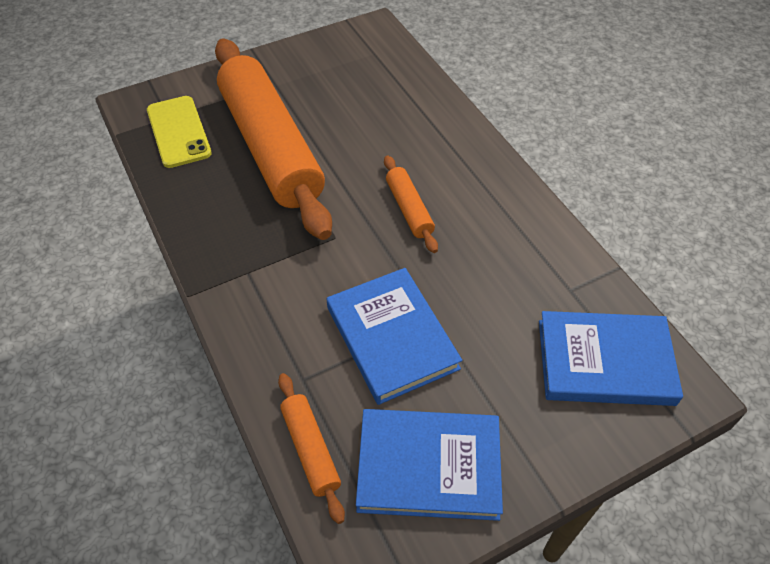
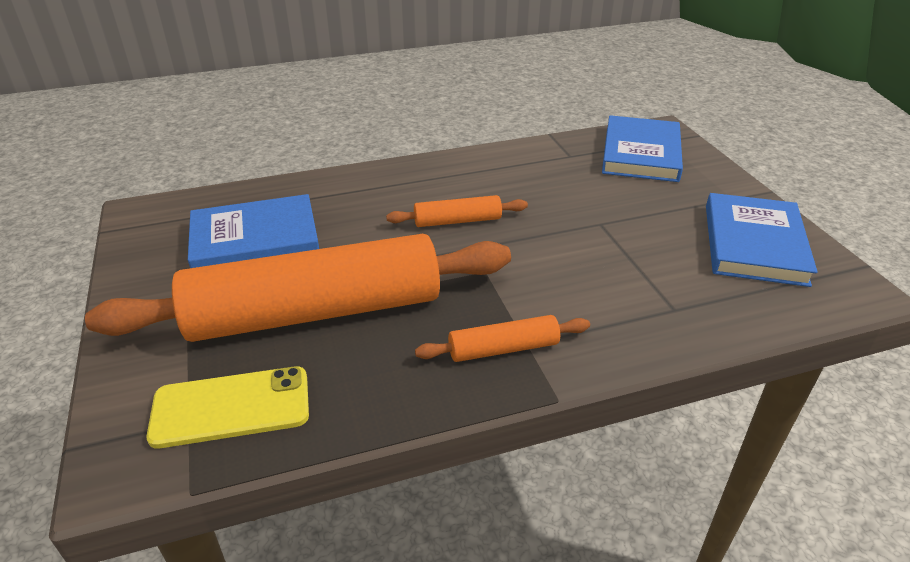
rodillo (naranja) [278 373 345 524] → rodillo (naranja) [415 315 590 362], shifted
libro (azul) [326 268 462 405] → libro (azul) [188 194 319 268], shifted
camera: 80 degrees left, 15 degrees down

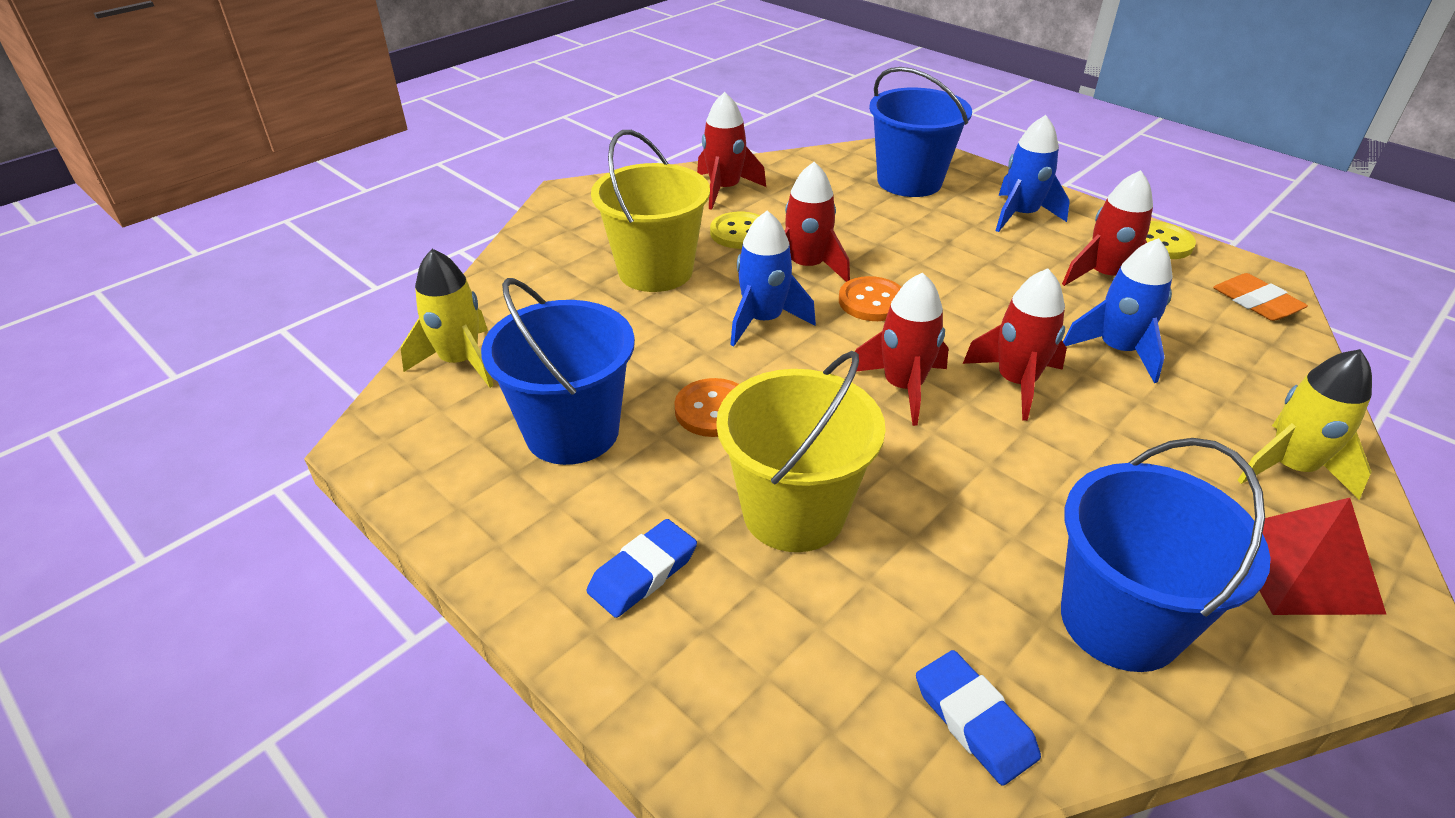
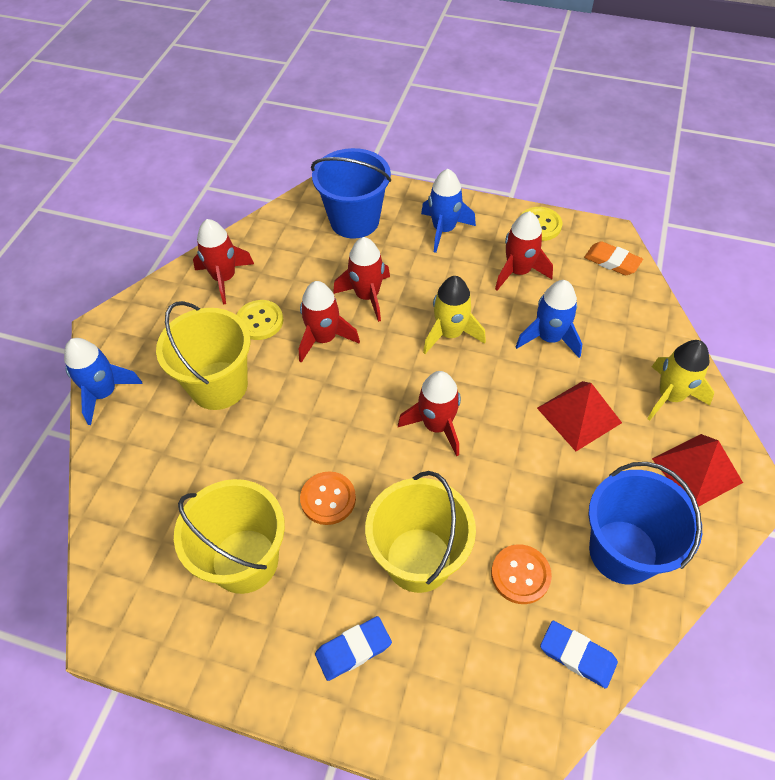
cohete (amarillo) [401 249 494 388] → cohete (amarillo) [423 276 486 354], shifted
balde (azul) [481 278 635 465] → balde (amarillo) [174 479 285 594]
goma de borrar (azul) [587 519 697 618] → goma de borrar (azul) [315 616 392 681], 45 degrees clockwise
cohete (azul) [730 211 816 346] → cohete (azul) [64 338 143 425], shifted
botón (naranja) [839 276 901 321] → botón (naranja) [491 544 552 604], shifted
cohete (rojo) [963 268 1067 421] → cohete (rojo) [333 237 390 322], shifted
- → pirámide (rojo) [537 381 622 451]
camera: 25 degrees left, 15 degrees up

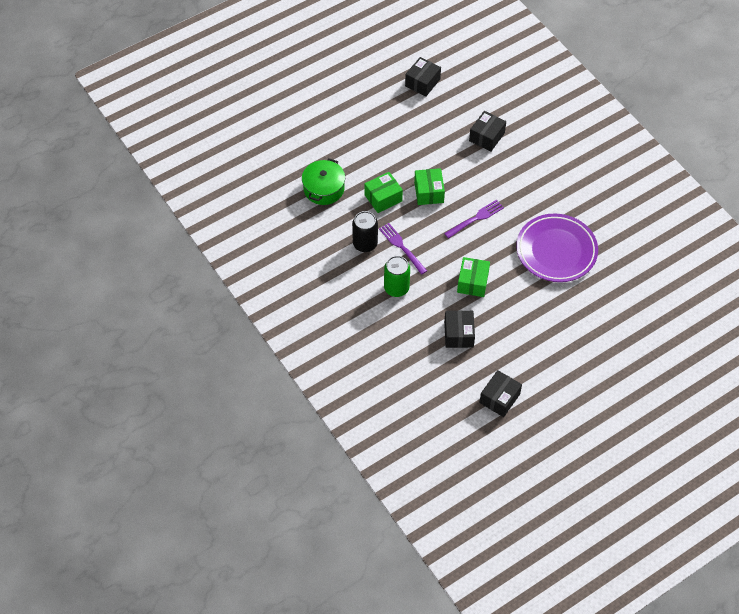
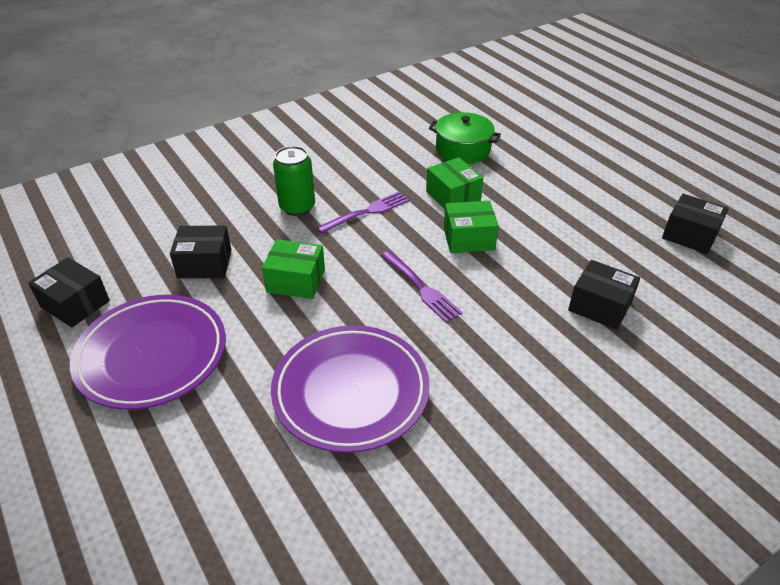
lata (negro) [352 211 378 252] → -
- → plato (morado) [70 295 226 410]
camera: 90 degrees right, 15 degrees down

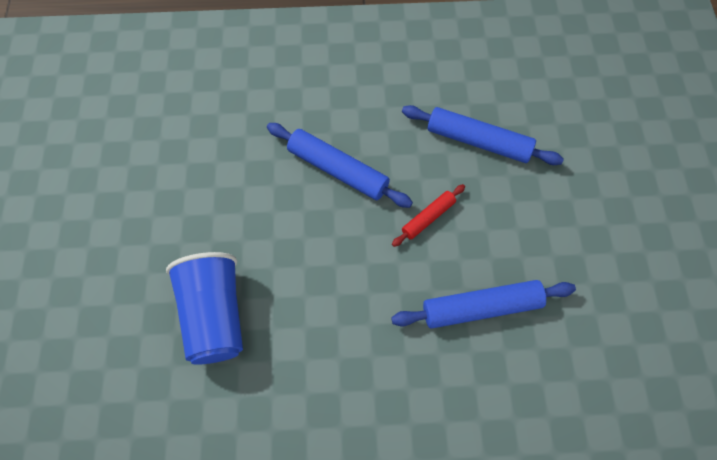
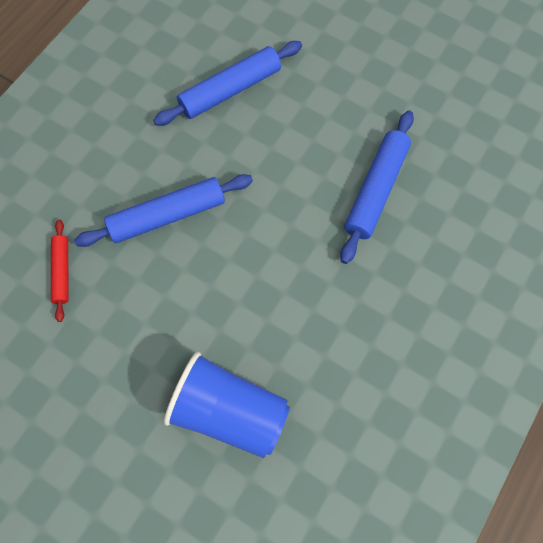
rodillo (rojo) [392 184 465 247] → rodillo (rojo) [51 220 69 322], shifted
camera: 55 degrees left, 5 degrees up

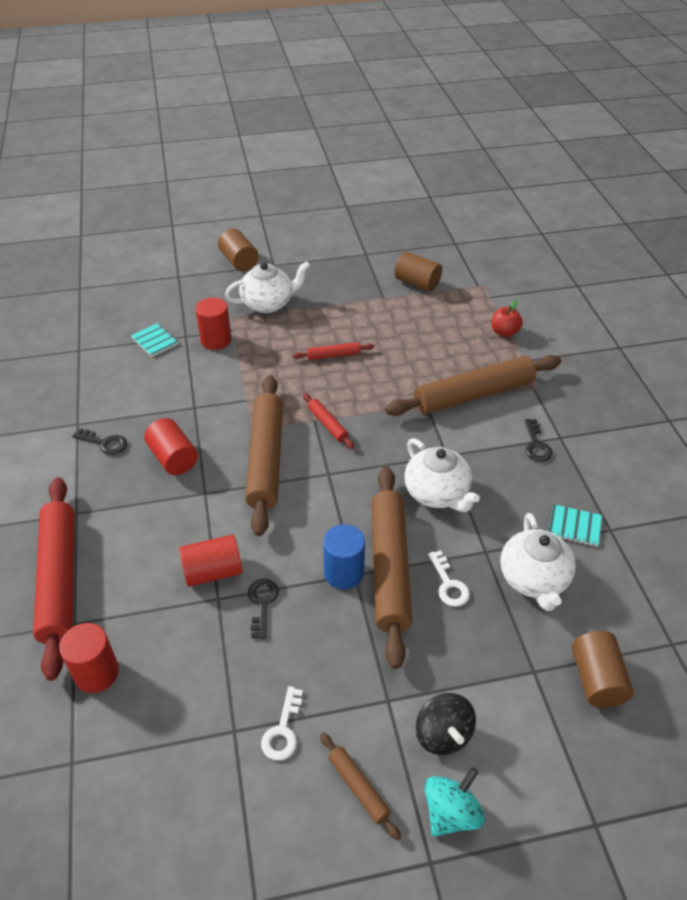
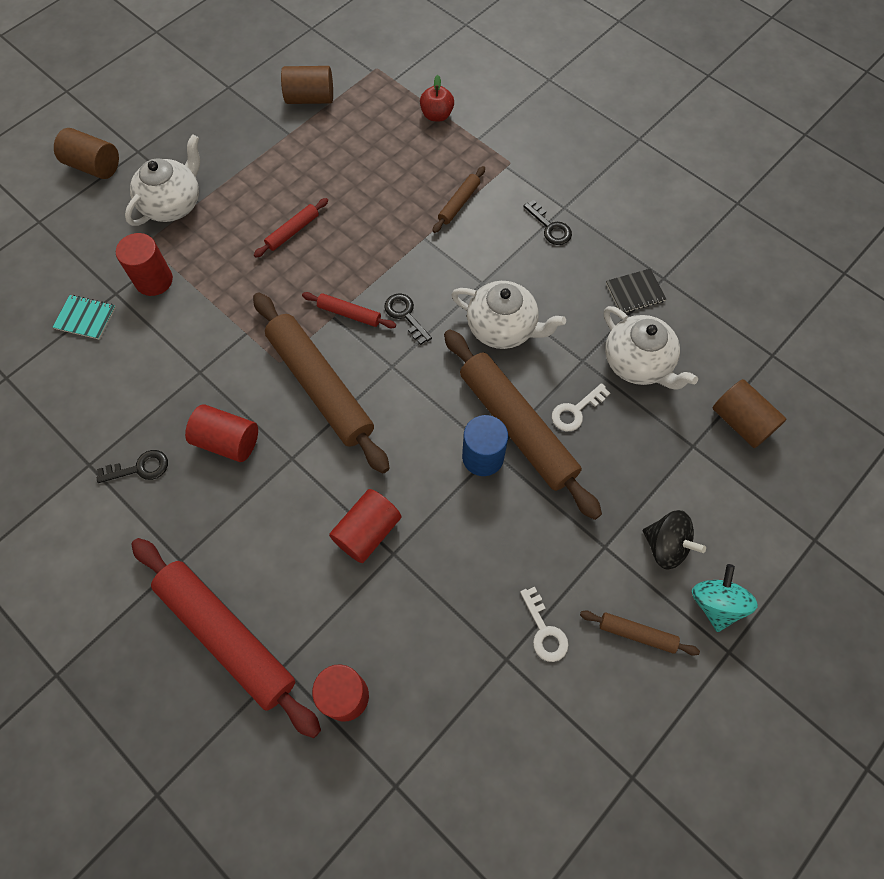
llave (negro) [248 578 279 639] → llave (negro) [385 293 432 345], shifted
rodillo (marrón) [385 355 561 416] → rodillo (marrón) [432 166 485 233], x0.44
llave (blanco) [428 550 470 607] → llave (blanco) [552 383 610 431], 105 degrees clockwise
cuaderno (turquesa) [548 504 602 547] → cuaderno (negro) [606 268 666 313]
camera: 35 degrees left, 20 degrees up

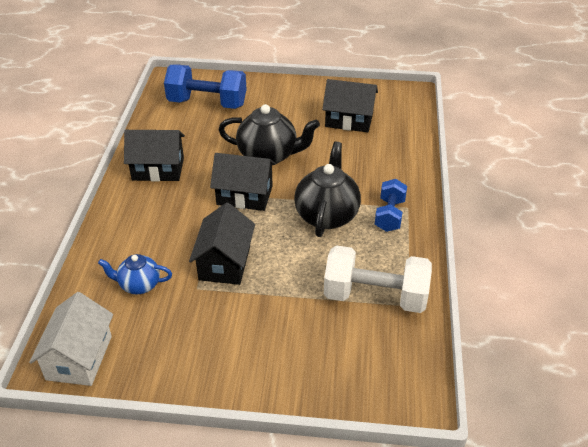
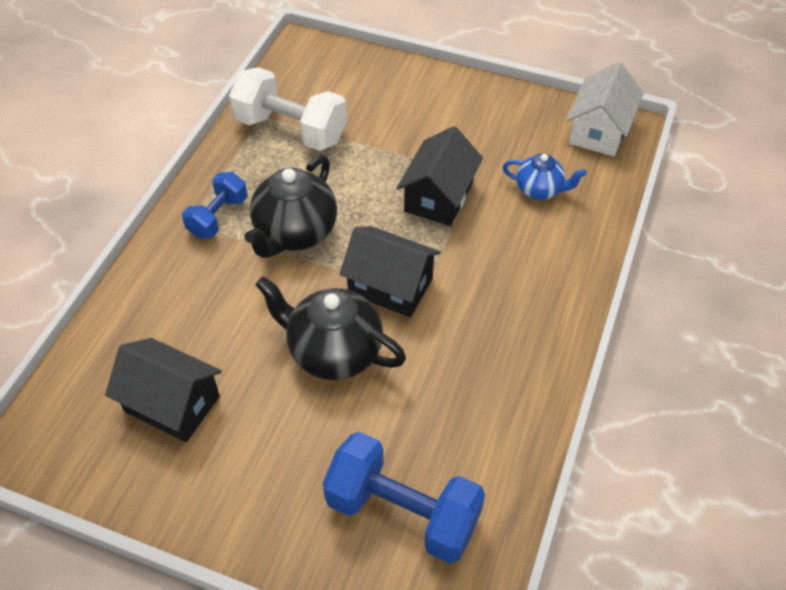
casa (negro) [124 130 185 181] → -
camera: 165 degrees left, 10 degrees up

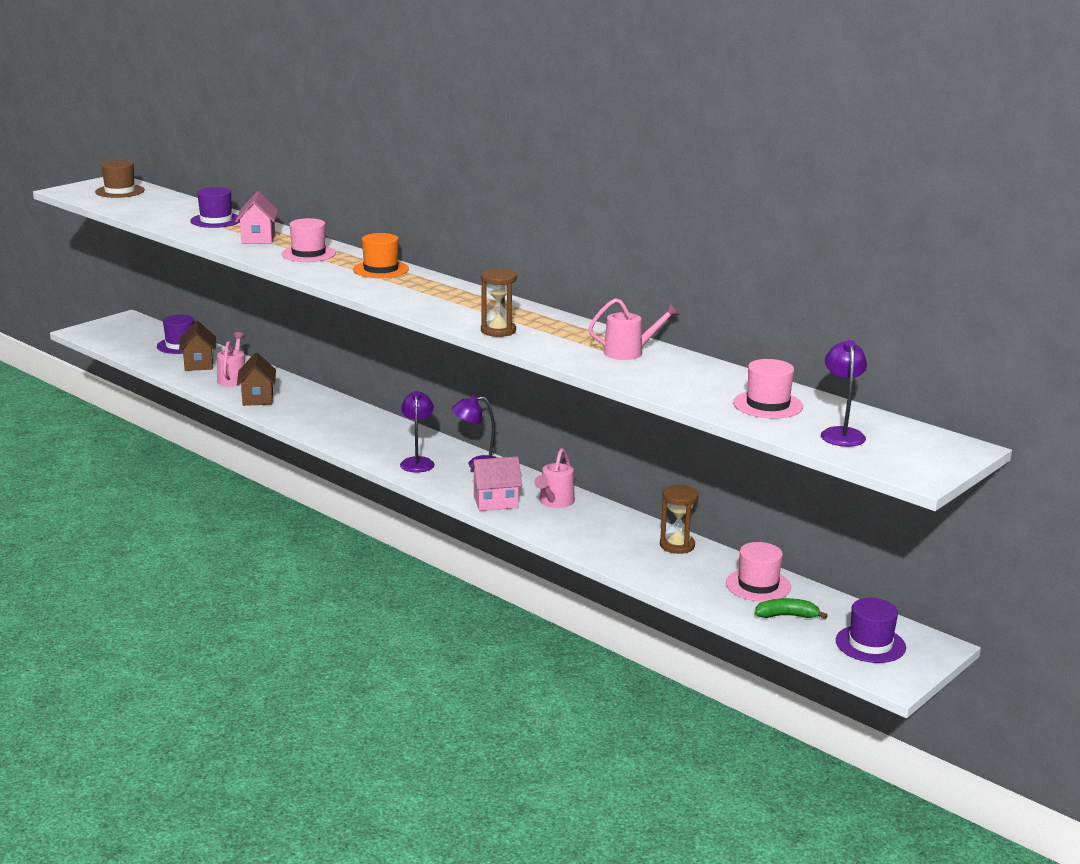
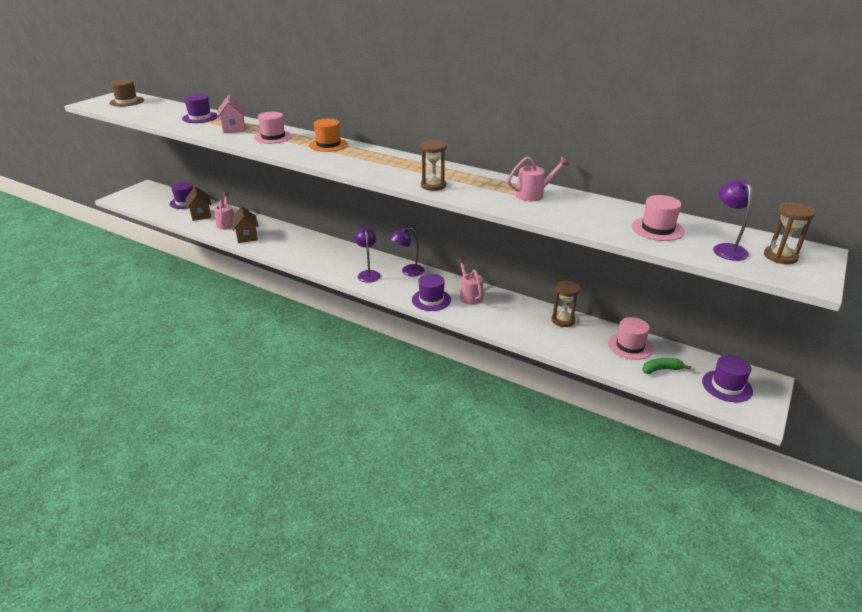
casa (rosa) [470 456 522 511] → sombrero (morado) [412 274 451 311]
regadera (rosa) [534 448 575 508] → regadera (rosa) [457 258 484 305], 150 degrees clockwise
- → reloj de arena (marrón) [764 202 816 264]
camera: 10 degrees left, 10 degrees up

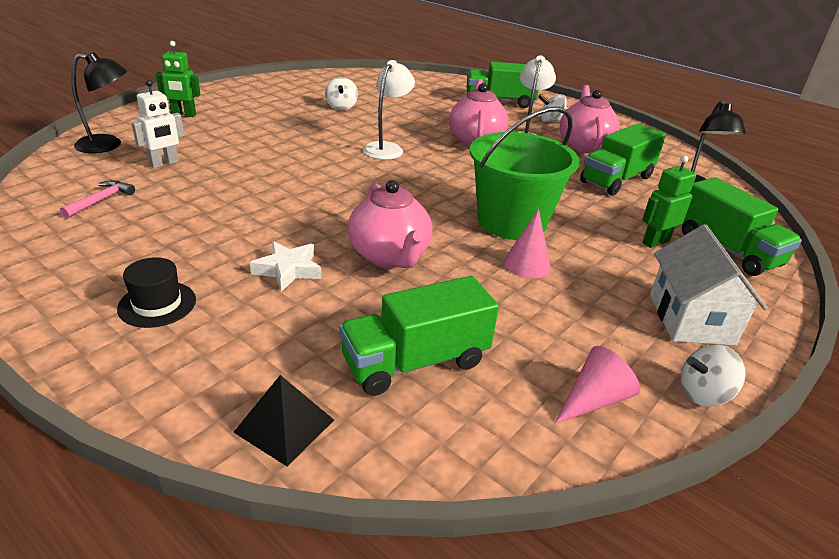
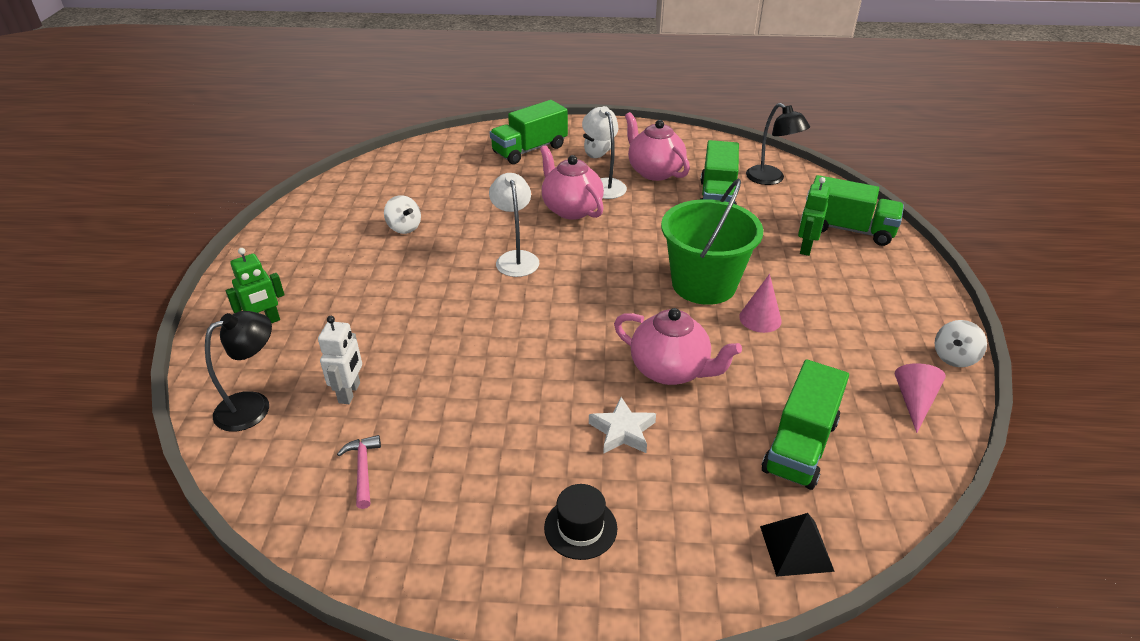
casa (blanco) [650 224 768 345] → -
camera: 35 degrees left, 5 degrees up

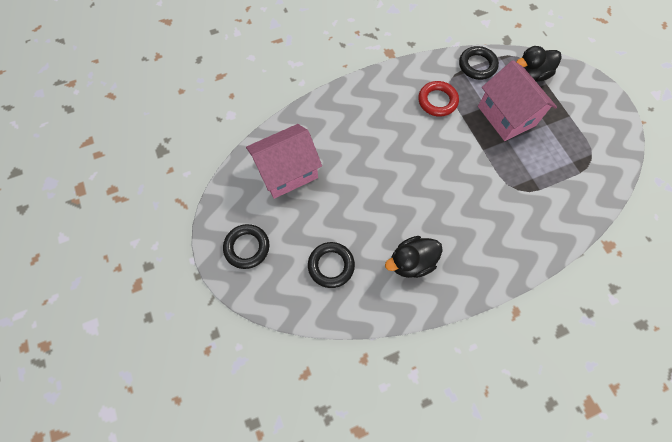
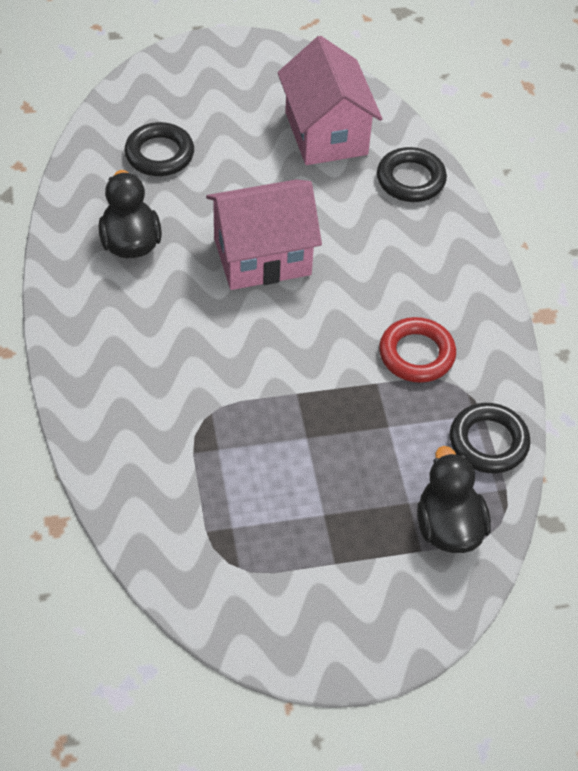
anillo (negro) [223 224 269 269] → anillo (negro) [377 147 447 202], shifted
casa (rosa) [478 60 557 141] → casa (rosa) [206 179 322 290], shifted
camera: 100 degrees right, 15 degrees down

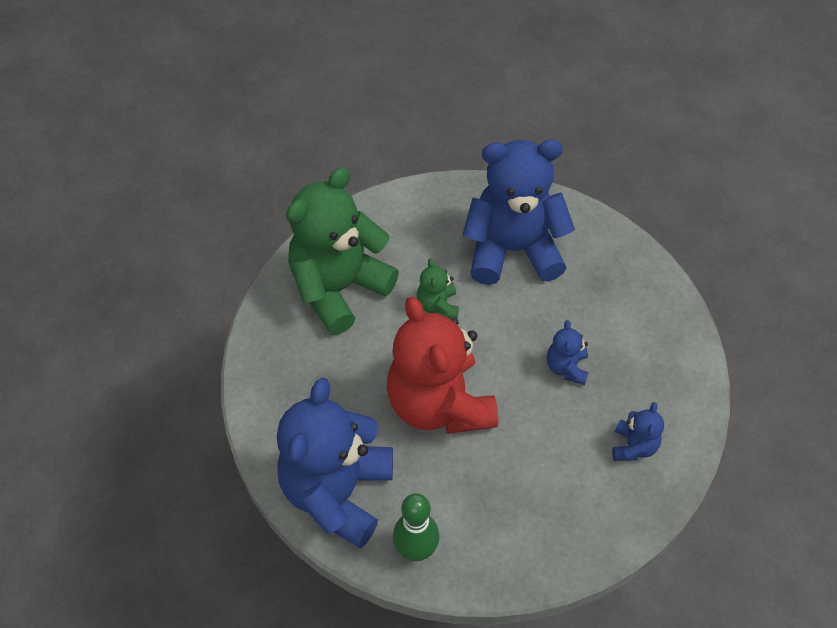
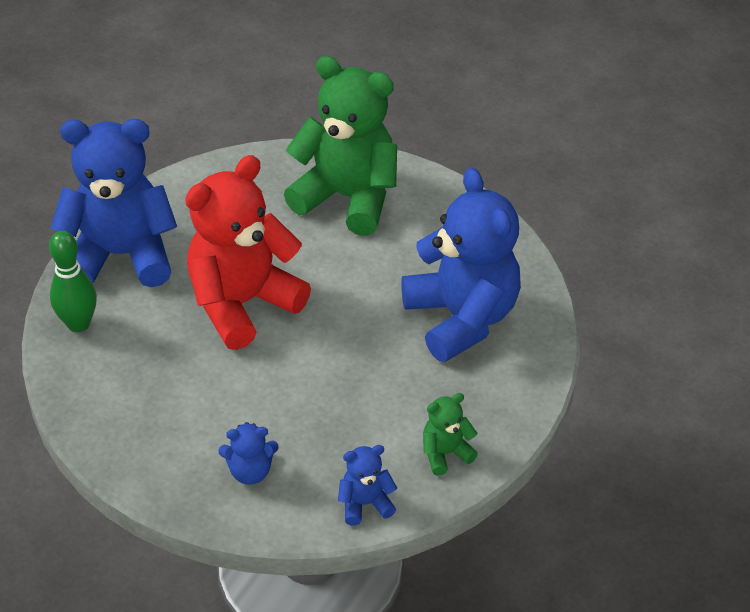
osito (verde) [417 258 459 319] → osito (verde) [423 393 478 476], shifted
osito (azul) [547 320 589 385] → osito (azul) [338 445 397 526], shifted
camera: 70 degrees right, 10 degrees down

